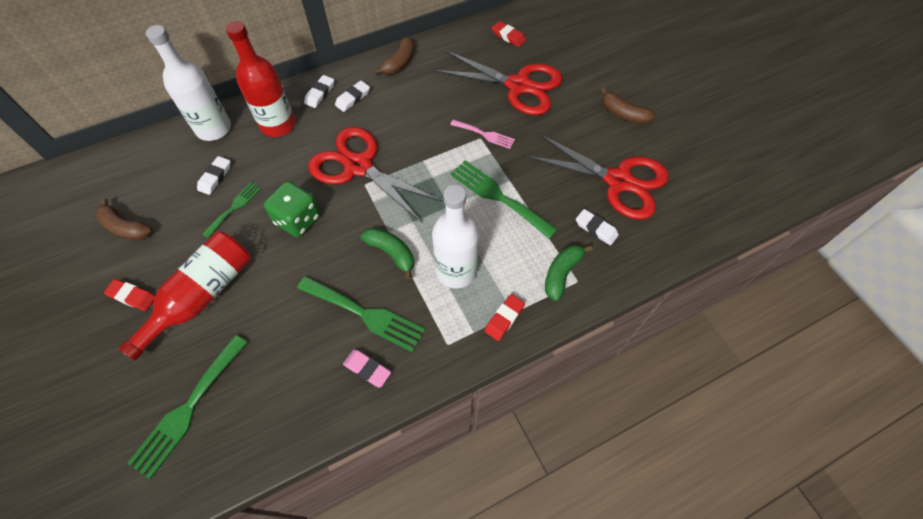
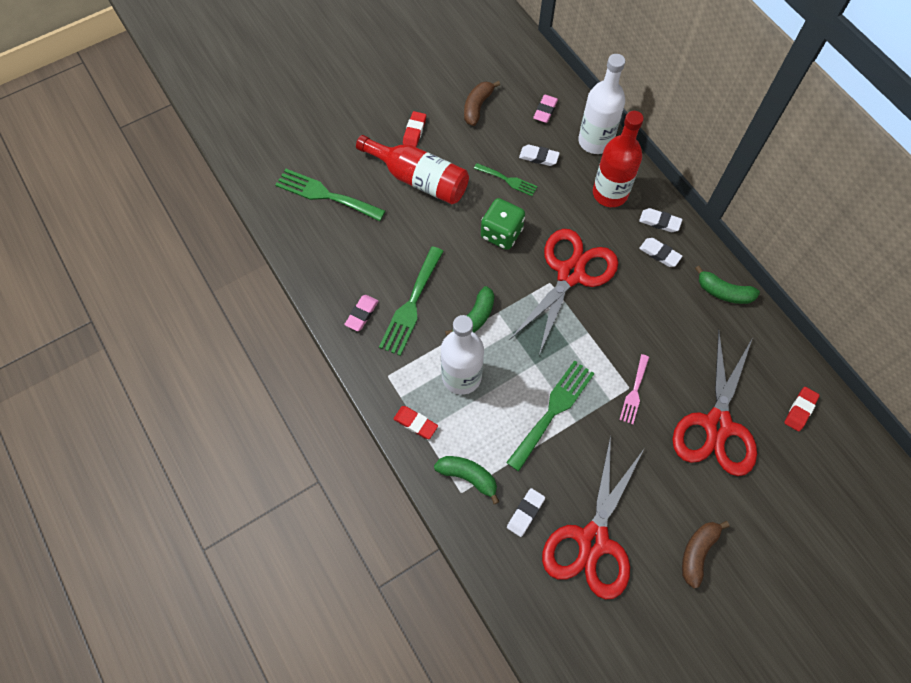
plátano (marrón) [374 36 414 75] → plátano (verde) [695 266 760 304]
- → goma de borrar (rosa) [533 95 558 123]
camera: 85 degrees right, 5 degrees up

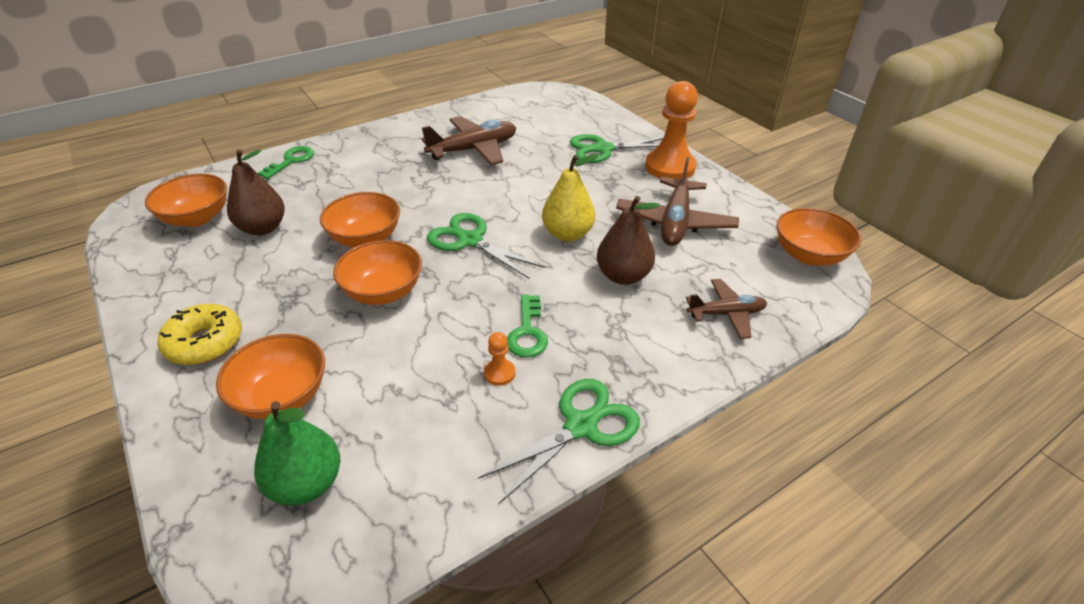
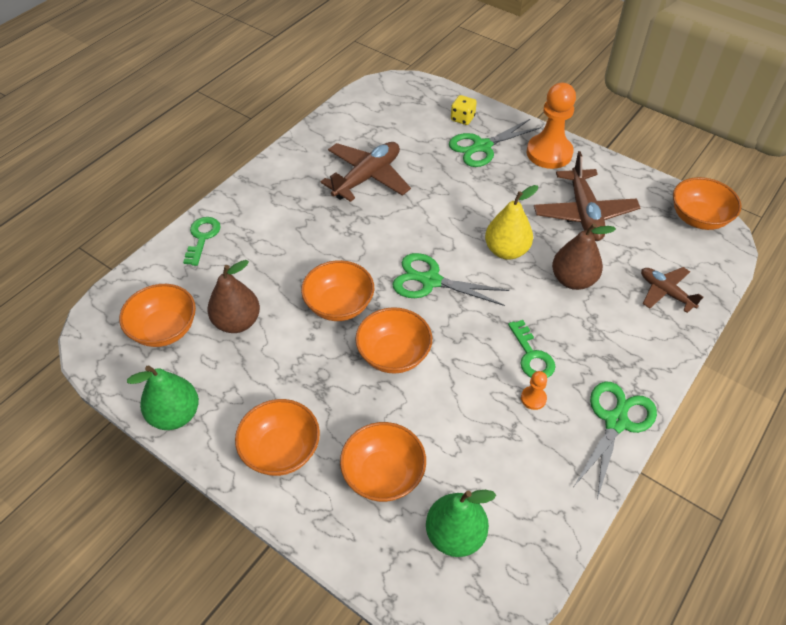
rosquilla (amarillo) [157 304 242 365] → cuenco (naranja) [235 399 320 476]
avión (marrón) [686 279 767 339] → avión (marrón) [641 267 704 313], 105 degrees counterclockwise
- → pera (verde) [127 365 199 430]
- → dado (amarillo) [451 95 477 125]
camera: 20 degrees left, 10 degrees up

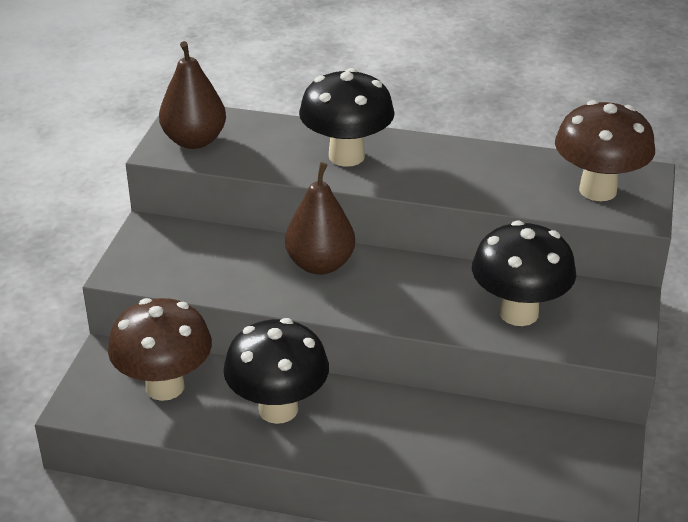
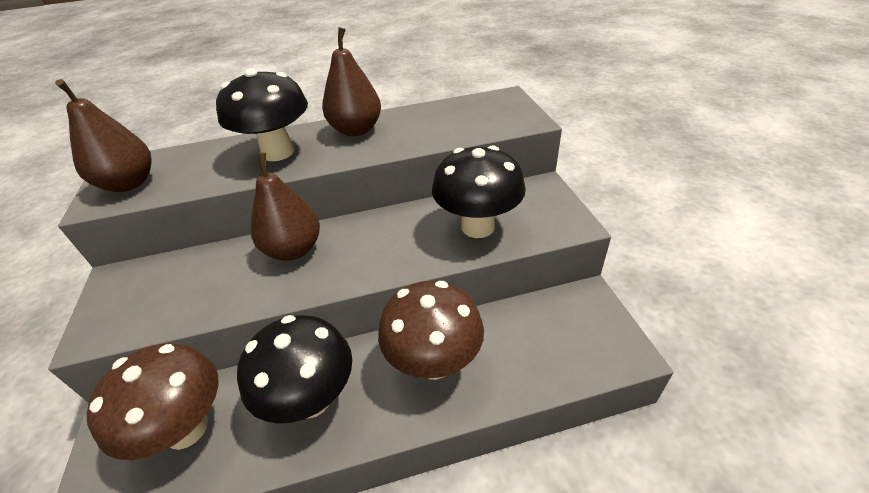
seta (marrón) [555 100 655 201] → seta (marrón) [378 281 484 380], shifted
- → pera (marrón) [322 27 381 136]
camera: 25 degrees left, 5 degrees up

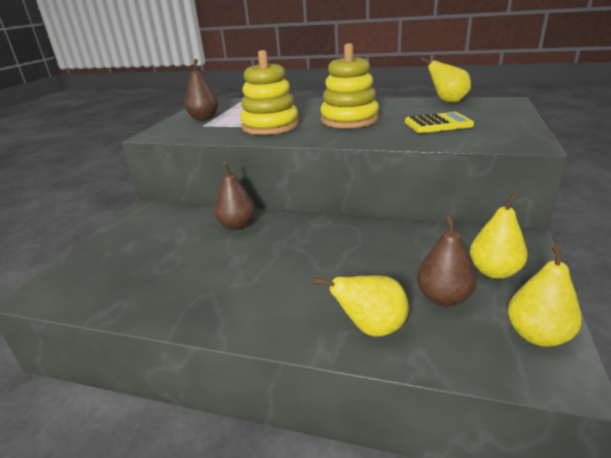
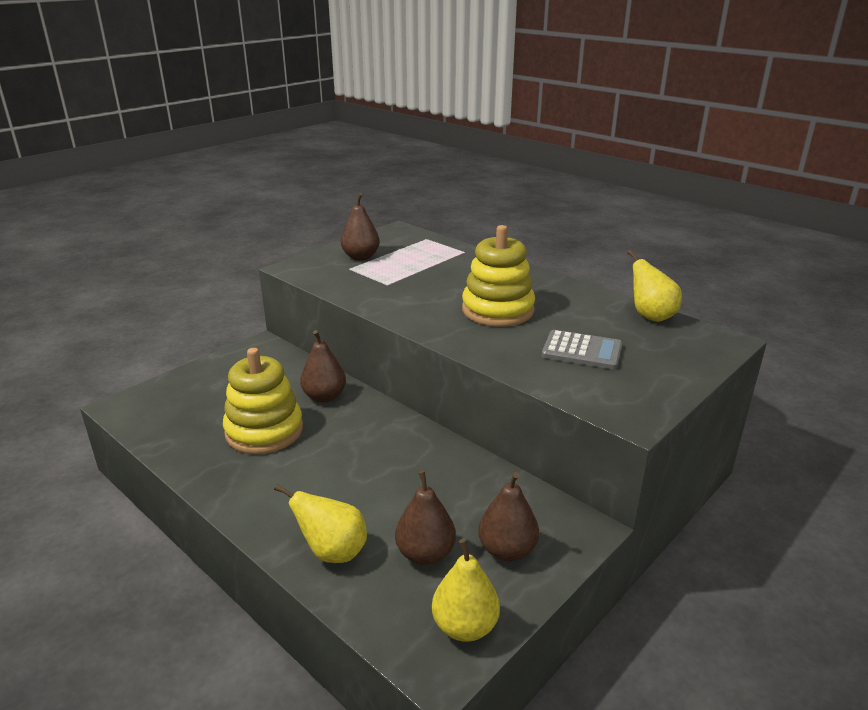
juguete apilable (amarillo) [240 50 299 135] → juguete apilable (amarillo) [223 348 303 454], shifted
calculadora (amarillo) [405 112 474 133] → calculadora (gris) [542 330 622 369]
pera (amarillo) [470 193 528 279] → pera (marrón) [478 472 539 561]
camera: 25 degrees right, 0 degrees up

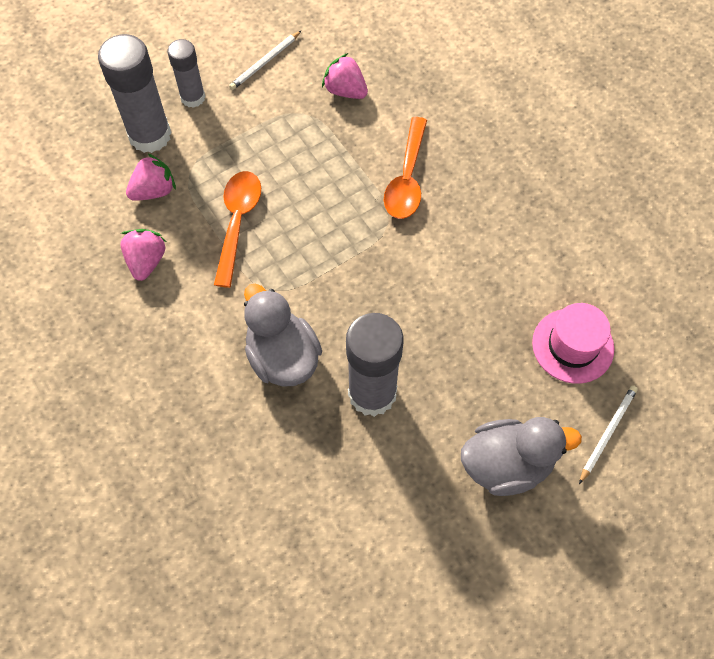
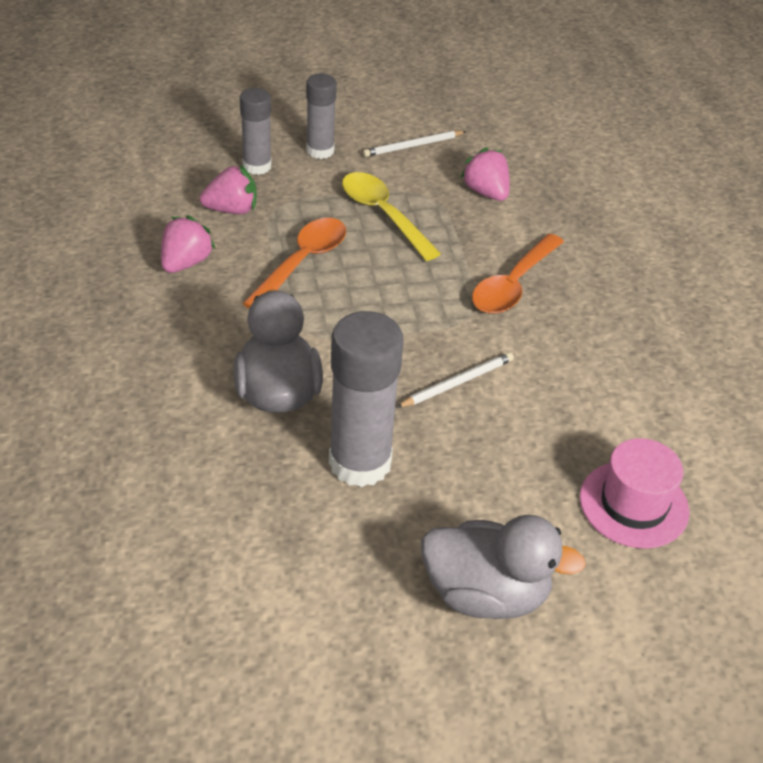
barra de pegamento (gris) [98 34 171 153] → barra de pegamento (gris) [240 88 272 175], x0.59
lápiz (blanco) [579 385 638 484] → lápiz (blanco) [396 352 514 408], shifted
- → cuchara (amarillo) [342 172 441 261]
camera: 20 degrees right, 20 degrees down

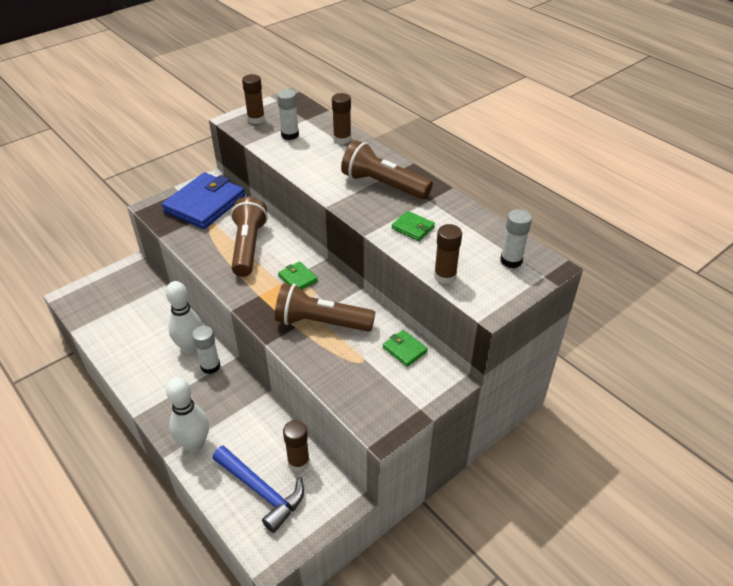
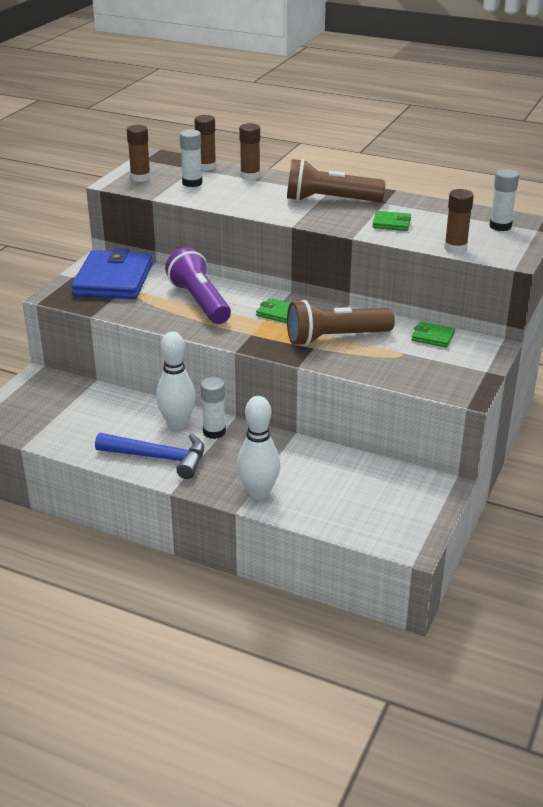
martillo (azul) [213 445 304 533] → martillo (azul) [95 433 204 479], shifted
lámpara de mano (marrón) [231 197 268 277] → lámpara de mano (morado) [165 247 231 324]
barra de pegamento (marrón) [283 420 310 472] → barra de pegamento (marrón) [194 115 216 171], shifted
camera: 25 degrees left, 10 degrees down

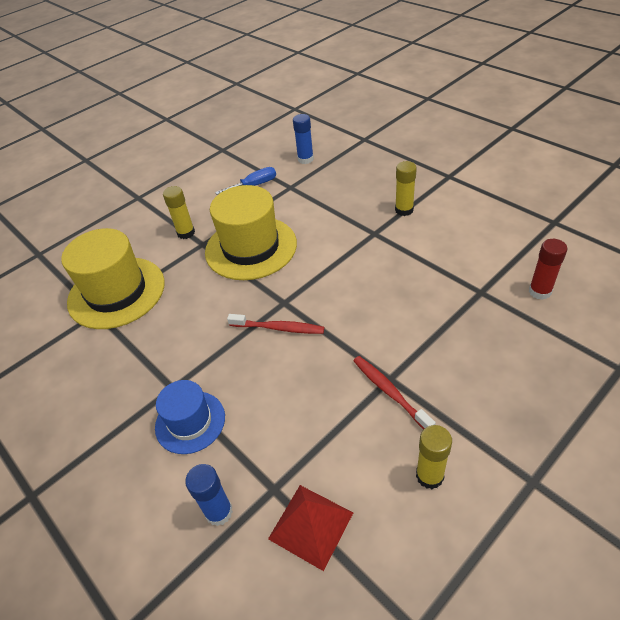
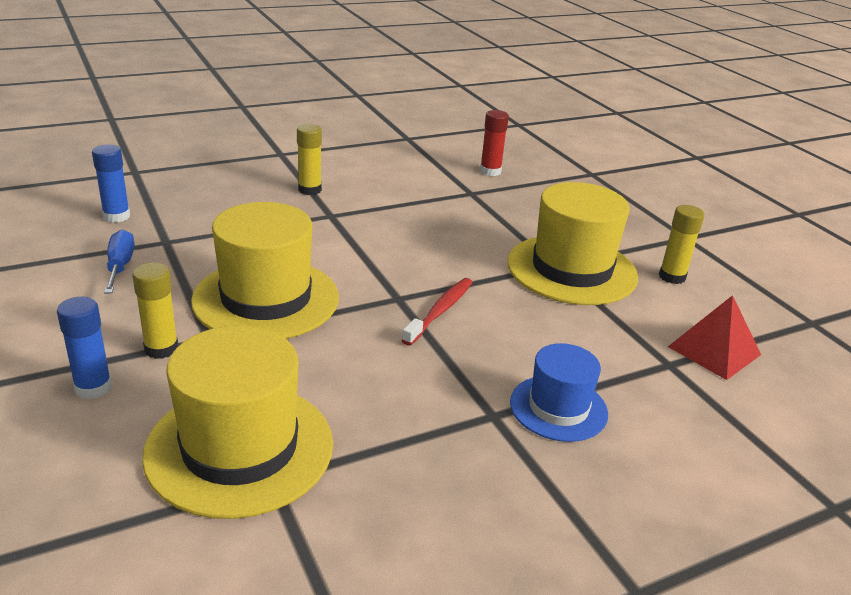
barra de pegamento (azul) [185 464 233 526] → barra de pegamento (azul) [57 297 112 399], shifted
cepillo de dientes (rojo) [353 356 436 429] → sombrero (amarillo) [507 182 638 305]
camera: 80 degrees left, 15 degrees down

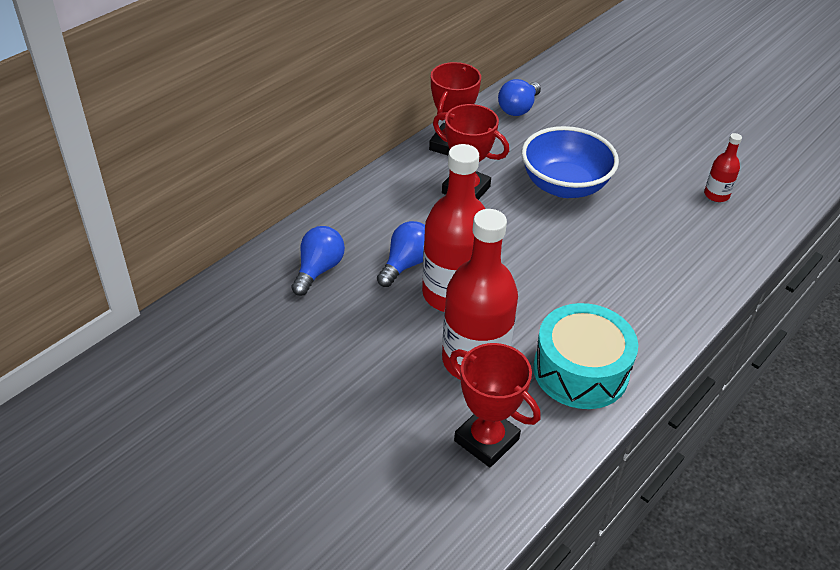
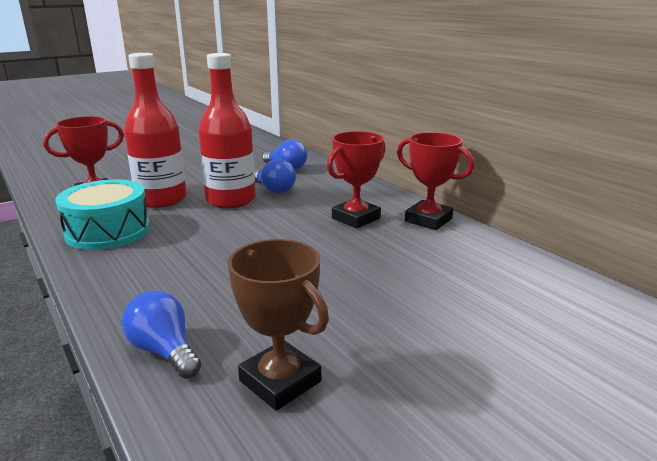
bombilla (azul) [498 79 541 116] → bombilla (azul) [122 291 201 378], shifted
cuenco (azul) [521 126 619 198] → -
botella (rojo) [704 133 742 202] → trofeo (marrón) [228 239 329 411]
camera: 105 degrees right, 20 degrees down

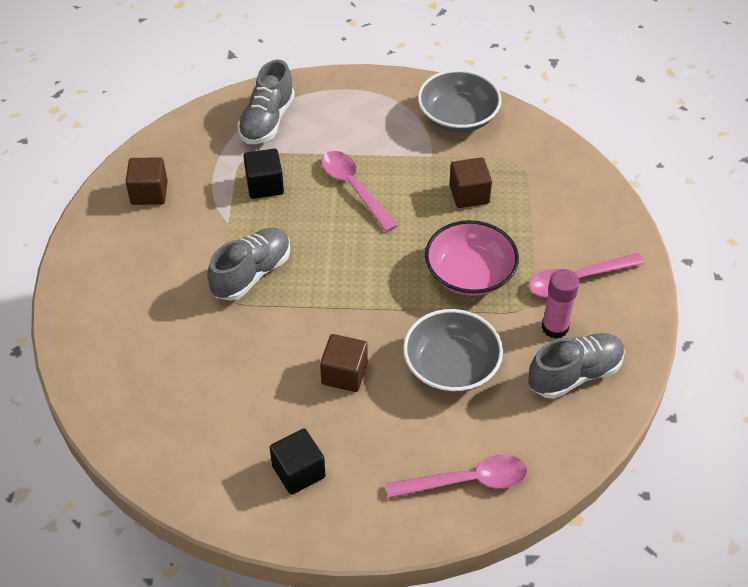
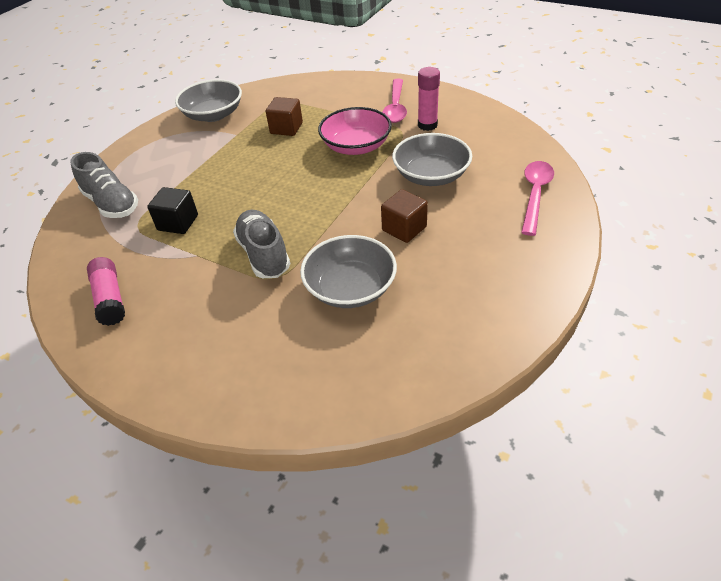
cubo (marrón) [126 157 168 205] → barra de pegamento (rosa) [87 257 125 326]
cubo (negro) [270 429 325 495] → -
cuchara (rosa) [322 151 398 232] → -
zapato (gris) [528 333 625 399] → -
- → cuenco (gris) [300 235 397 308]
camera: 60 degrees left, 5 degrees down

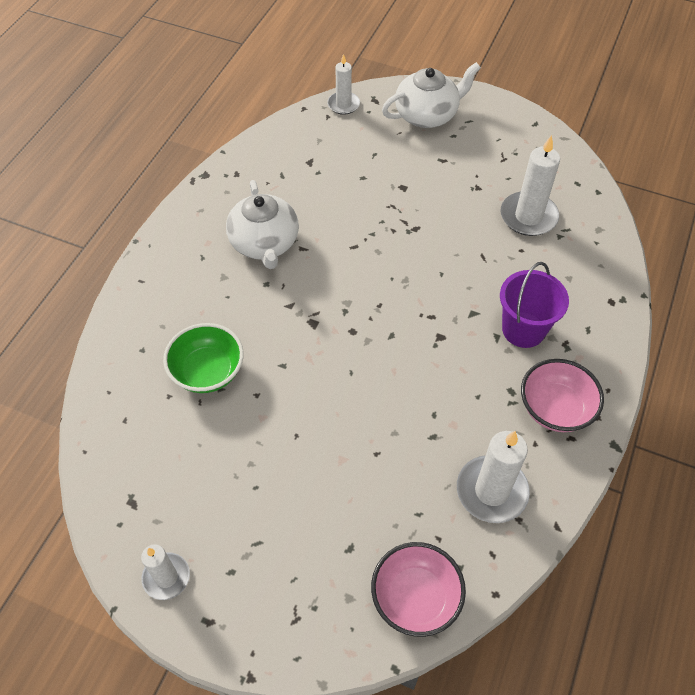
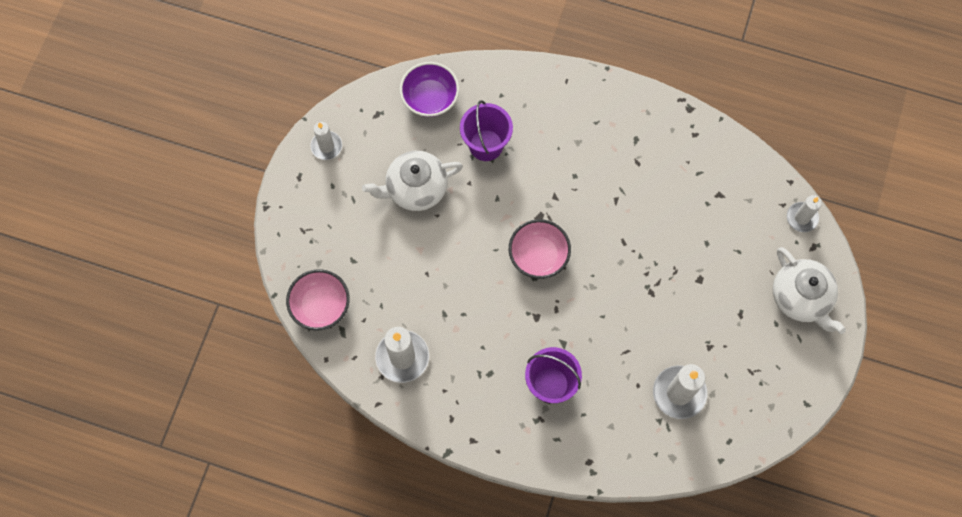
cuenco (verde) [163 323 244 393] → balde (morado) [460 100 513 161]
tetera (blanco) [226 180 299 269] → tetera (blanco) [362 151 463 211], shifted
cuenco (rosa) [521 359 604 432] → cuenco (rosa) [509 219 571 279], shifted
- → cuenco (morado) [400 62 459 117]
camera: 85 degrees right, 15 degrees up

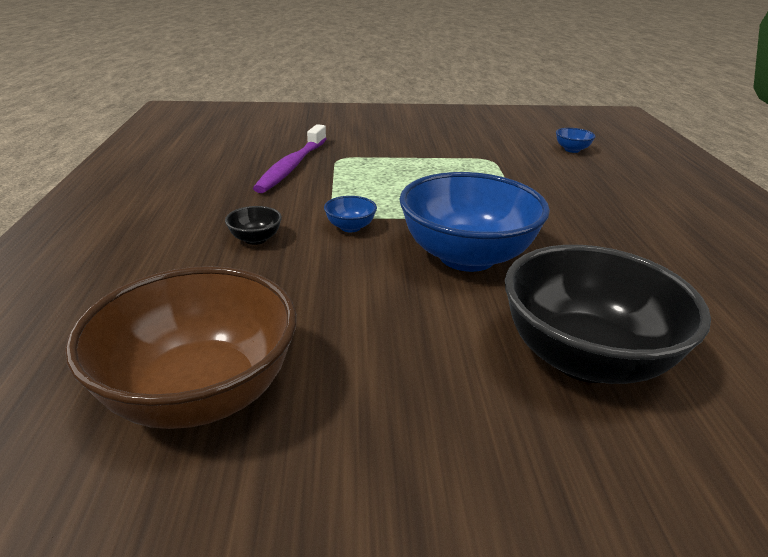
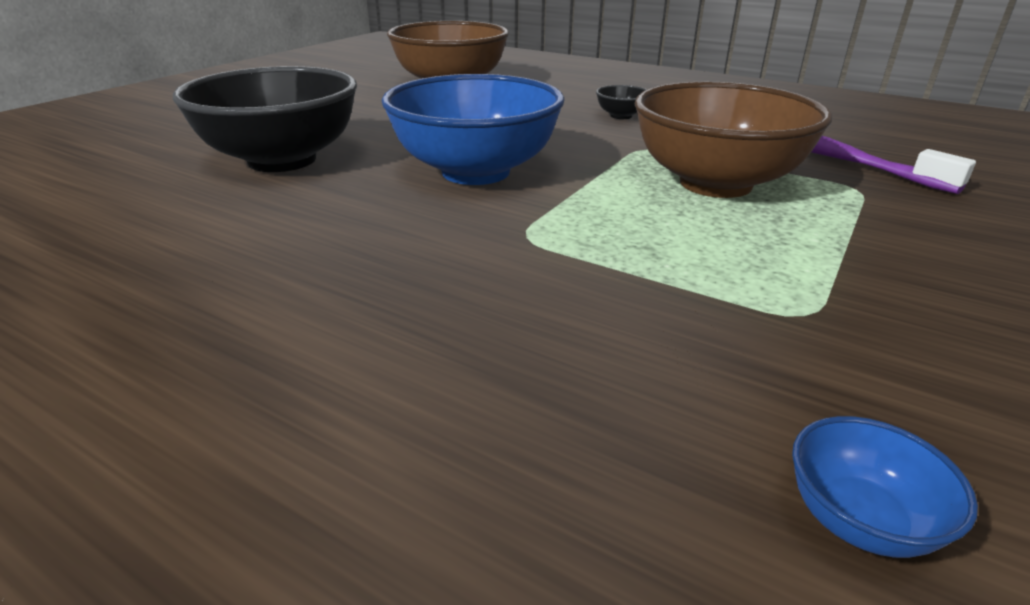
cuenco (azul) [324 196 377 232] → -
- → cuenco (marrón) [634 82 832 198]
camera: 125 degrees right, 0 degrees up

